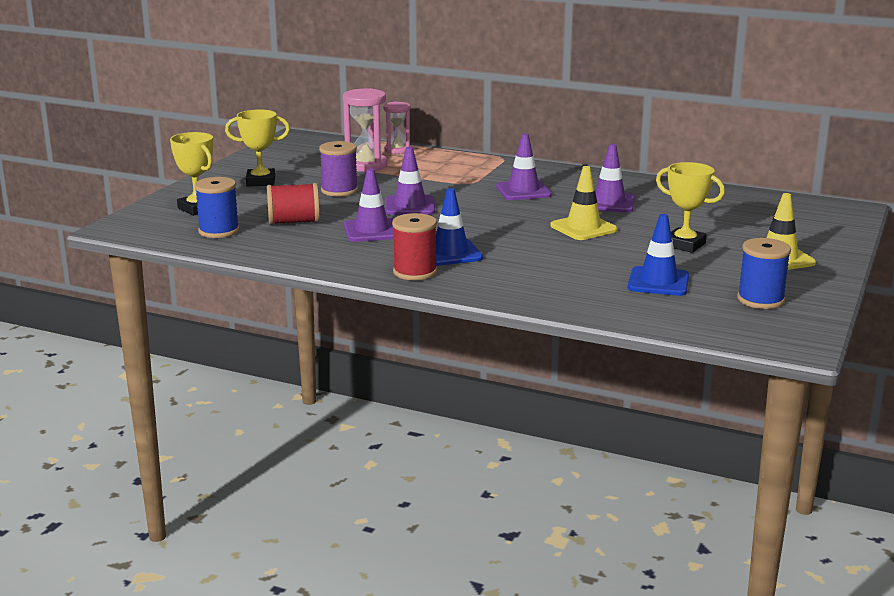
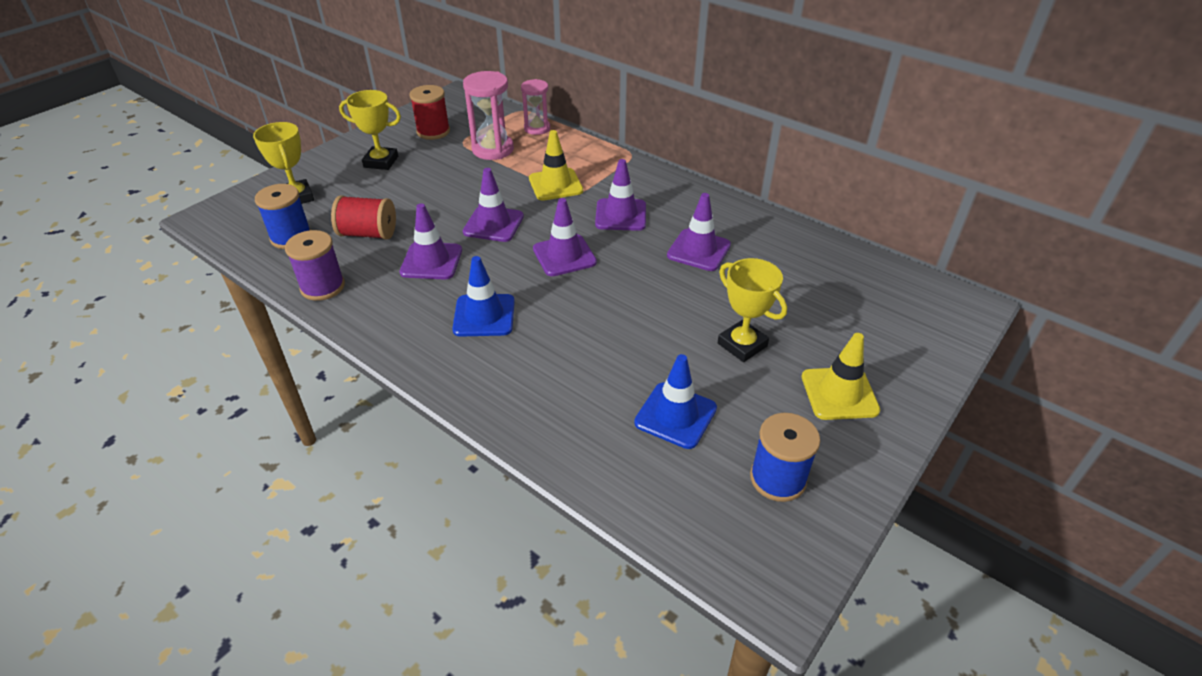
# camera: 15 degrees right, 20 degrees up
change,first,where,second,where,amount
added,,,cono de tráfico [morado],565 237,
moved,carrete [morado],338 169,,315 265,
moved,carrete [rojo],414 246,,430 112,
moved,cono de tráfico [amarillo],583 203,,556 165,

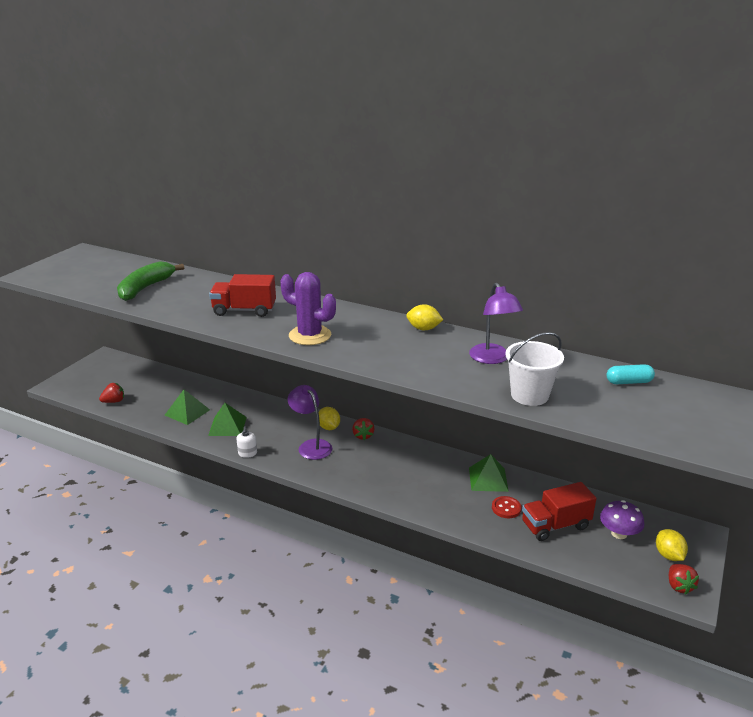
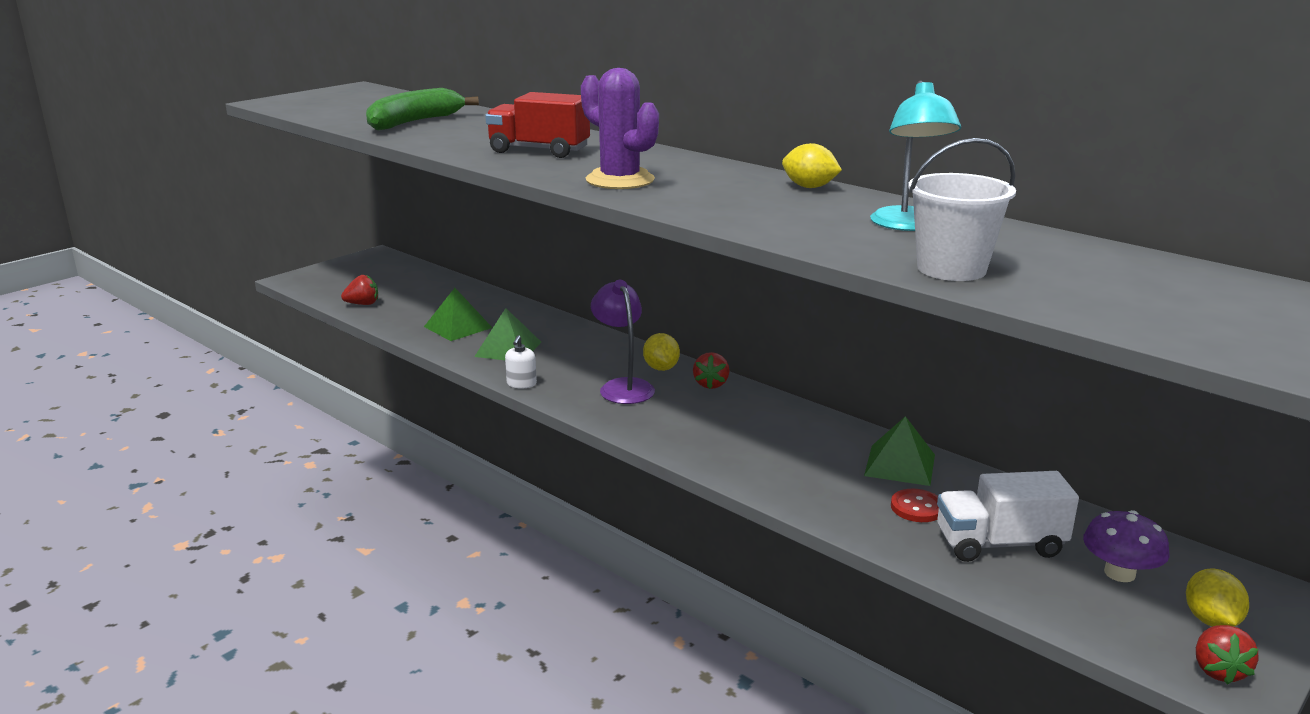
# camera: 15 degrees right, 5 degrees down
change,first,where,second,where,amount
removed,cápsula [turquesa],630 374,,,
recoloured,lámpara [morado],496 323,lámpara [turquesa],915 155,
recoloured,camión [rojo],559 511,camión [blanco],1008 516,

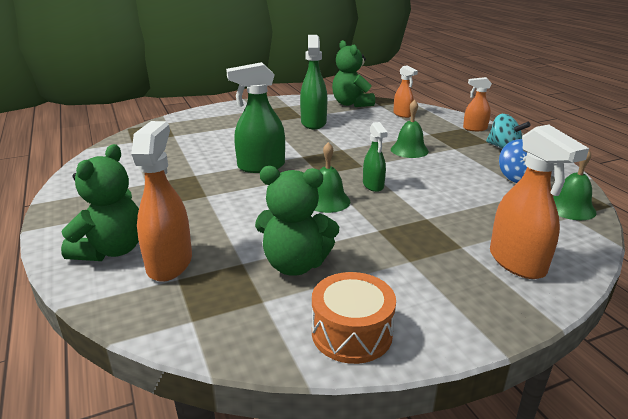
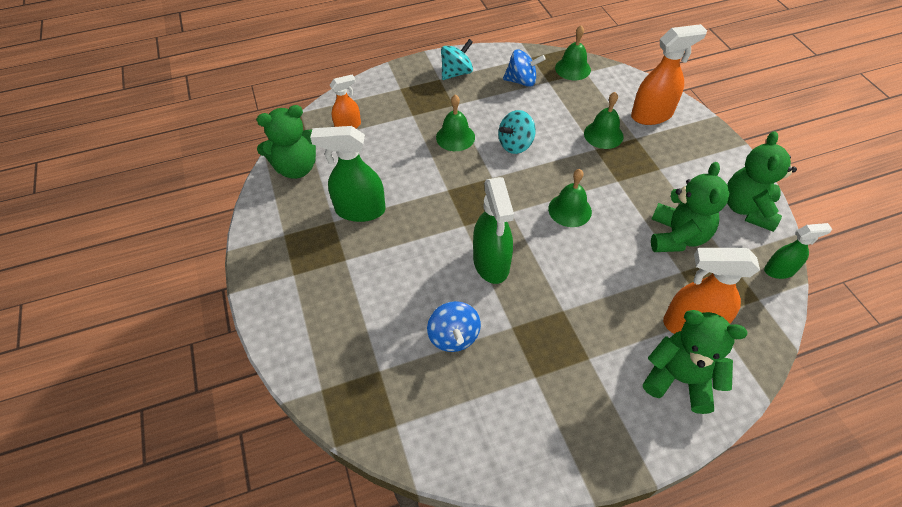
# camera: 85 degrees left, 25 degrees up
change,first,where,second,where,amount
removed,pulverizador [naranja],477 104,,,
added,,,peonza [azul],454 326,
added,,,peonza [turquesa],517 132,
added,,,campana [verde],603 120,
moved,pulverizador [verde],375 157,,798 251,
replaced,tambor [naranja],354 318,osito [verde],762 181,

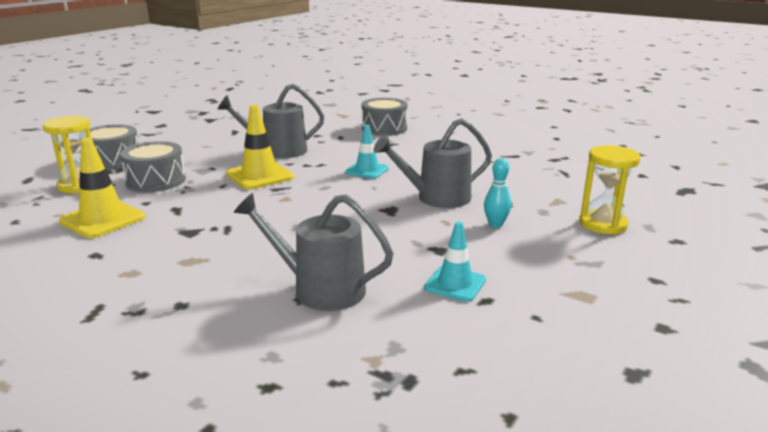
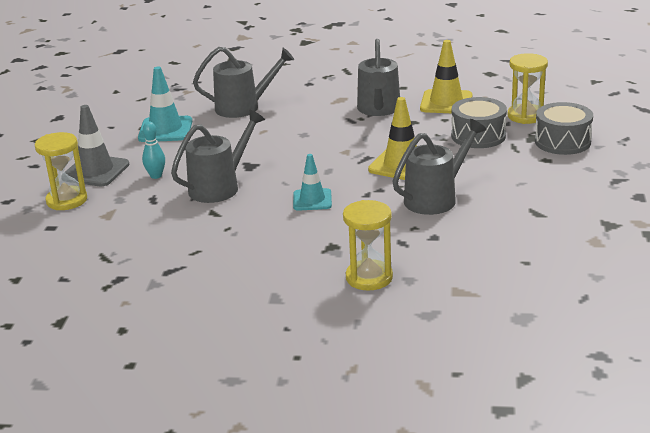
# camera: 155 degrees right, 5 degrees up
change,first,where,second,where,amount
added,,,cono de tráfico [gris],97 145,
added,,,regadera [gris],378 77,
replaced,tambor [gris],384 117,reloj de arena [amarillo],368 245,
resized,cono de tráfico [turquesa],455 262,,165 104,x1.50

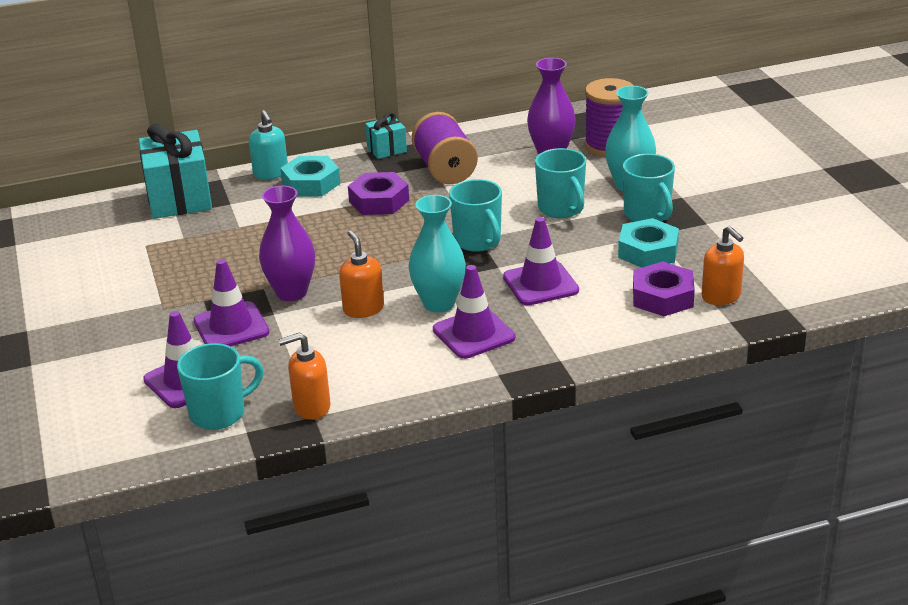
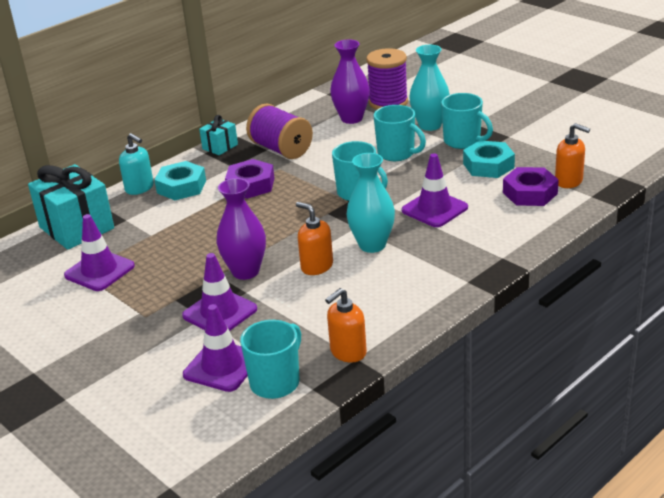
# camera: 25 degrees left, 0 degrees up
change,first,where,second,where,amount
moved,cono de tráfico [morado],474 312,,99 252,

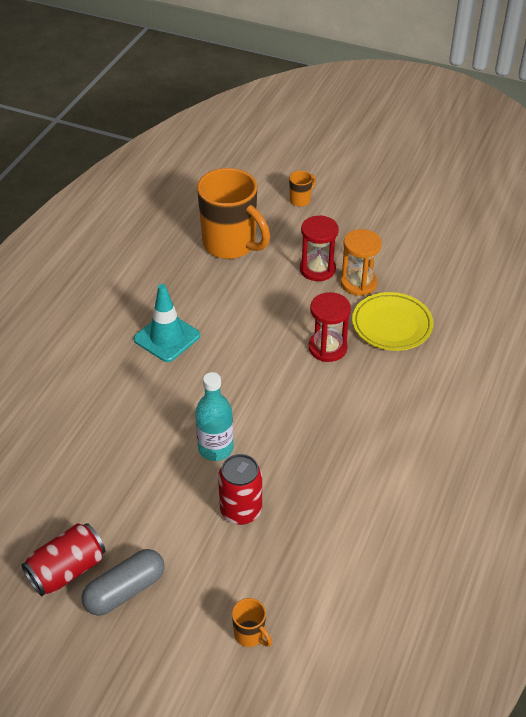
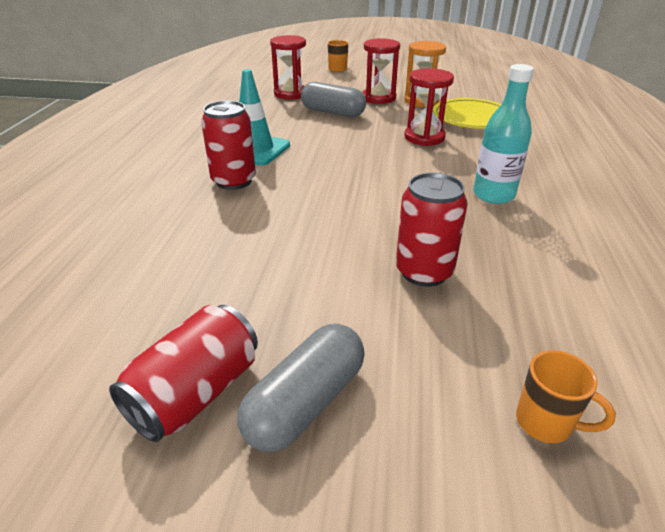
# camera: 15 degrees left, 10 degrees down
change,first,where,second,where,amount
added,,,lata [rojo],228 145,
added,,,cápsula [gris],333 99,
moved,botella [turquesa],214 416,,503 134,
replaced,taza [naranja],233 213,reloj de arena [rojo],288 67,

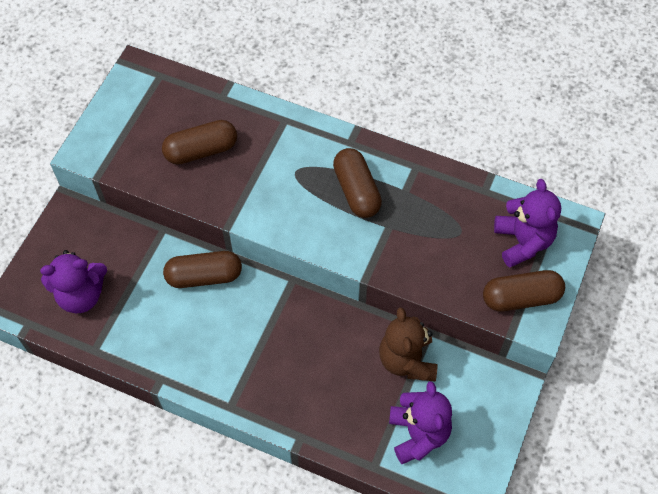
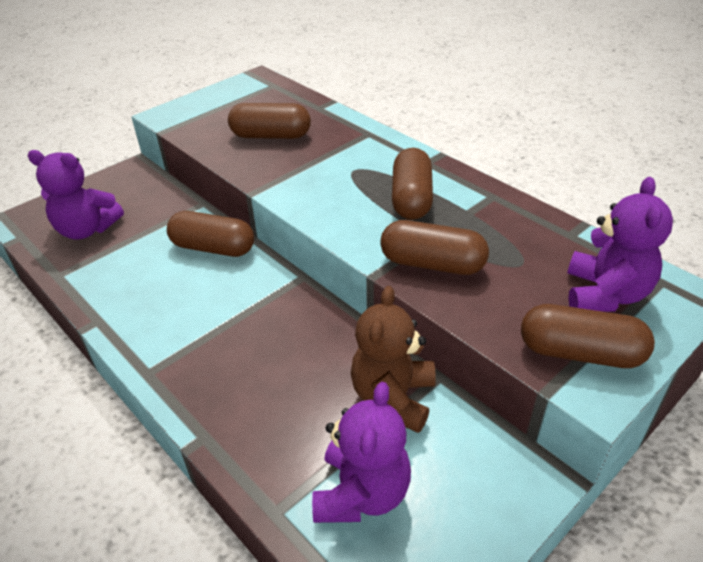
# camera: 25 degrees right, 20 degrees down
change,first,where,second,where,amount
added,,,cápsula [marrón],434 247,

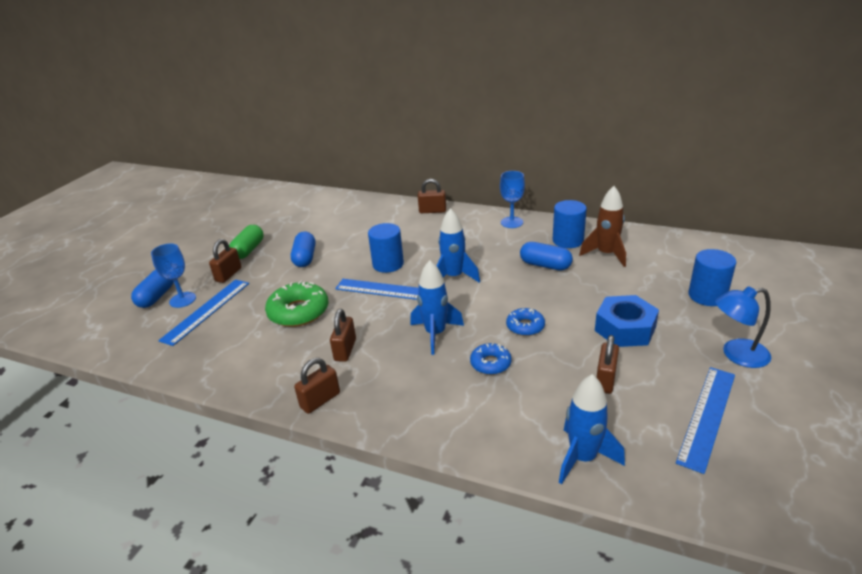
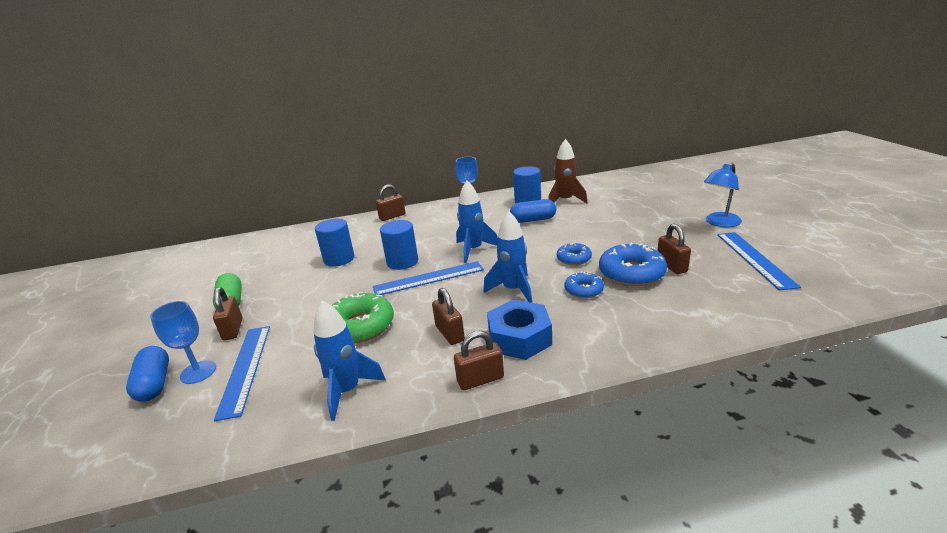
# camera: 35 degrees left, 5 degrees down
change,first,where,second,where,amount
removed,cápsula [azul],303 249,,,
added,,,rosquilla [azul],633 264,
moved,cohete [azul],592 429,,350 360,
moved,tuerca [azul],627 321,,519 330,
moved,cilindro [azul],712 277,,335 243,
turned,candado [marrón],317 386,,479 360,60 degrees clockwise

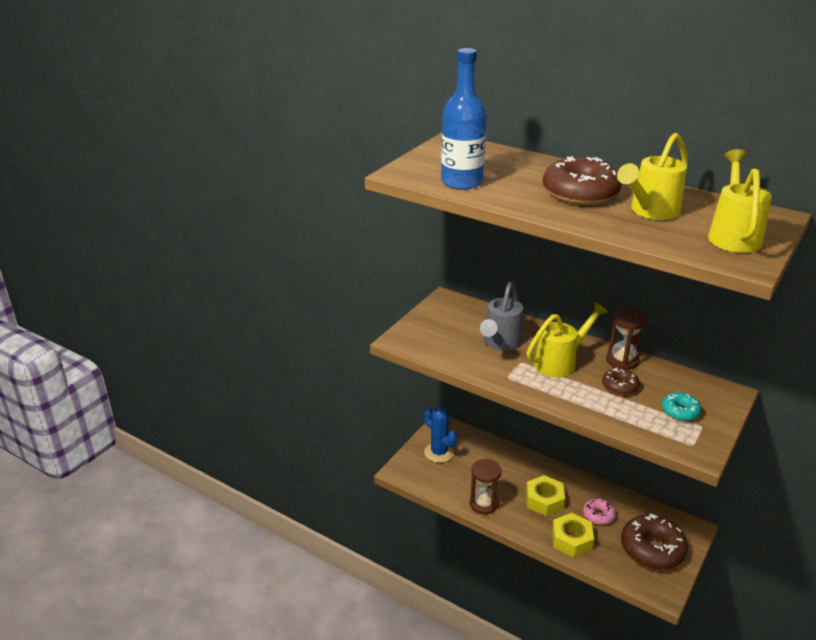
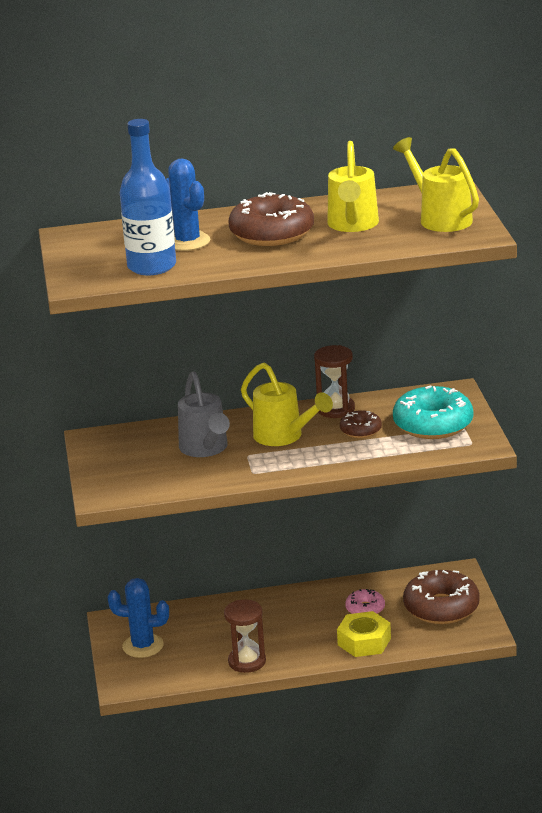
# camera: 40 degrees left, 5 degrees down
change,first,where,second,where,amount
removed,tuerca [amarillo],545 495,,,
added,,,cactus [azul],188 204,
turned,regadera [amarillo],567 340,,287 404,120 degrees clockwise
resized,rosquilla [turquesa],681 406,,433 412,x1.91

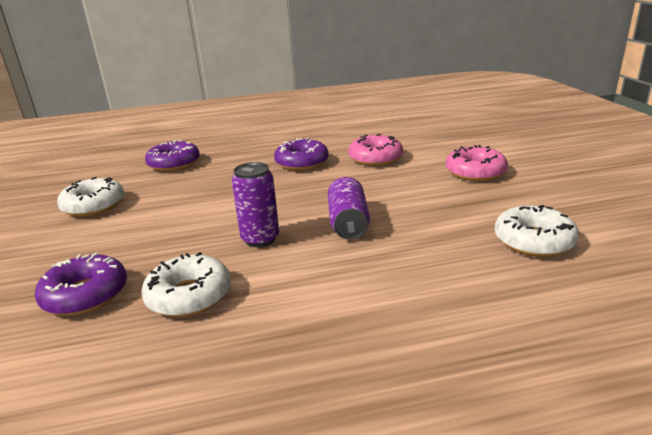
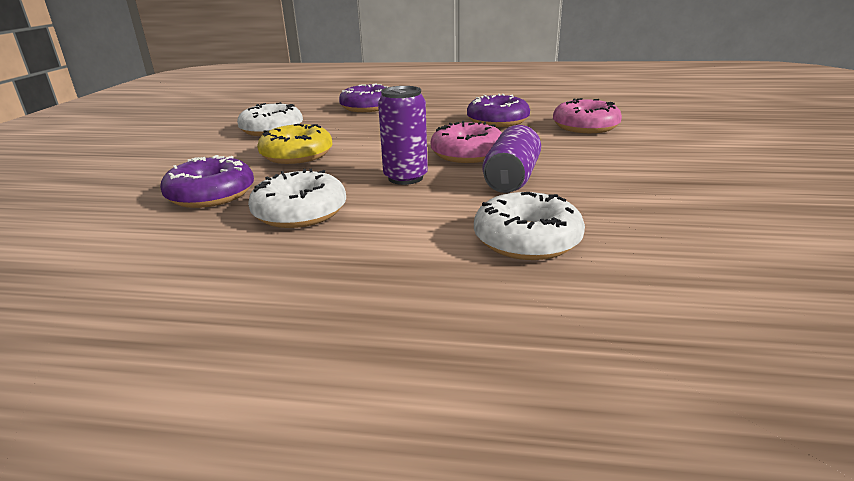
# camera: 20 degrees right, 0 degrees up
change,first,where,second,where,amount
added,,,rosquilla [amarillo],295 144,
moved,rosquilla [rosa],477 163,,466 142,
moved,rosquilla [blanco],537 231,,529 226,

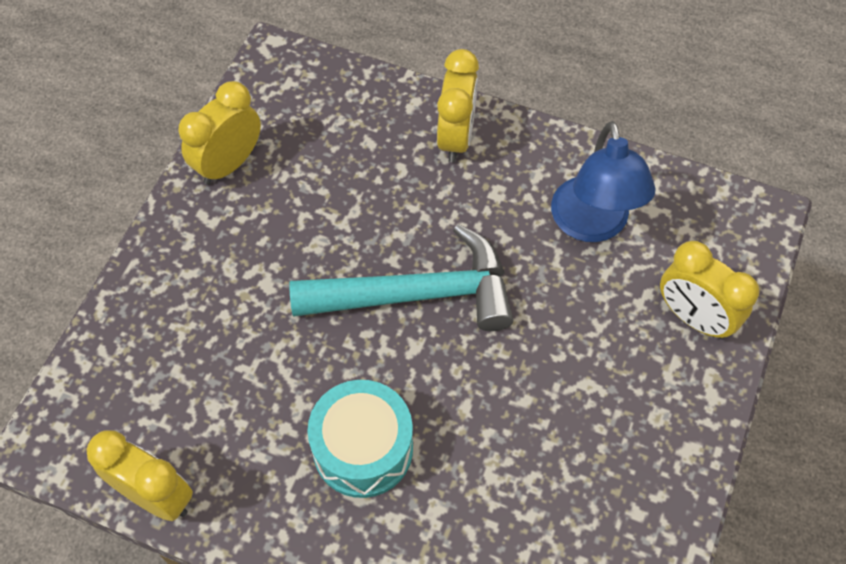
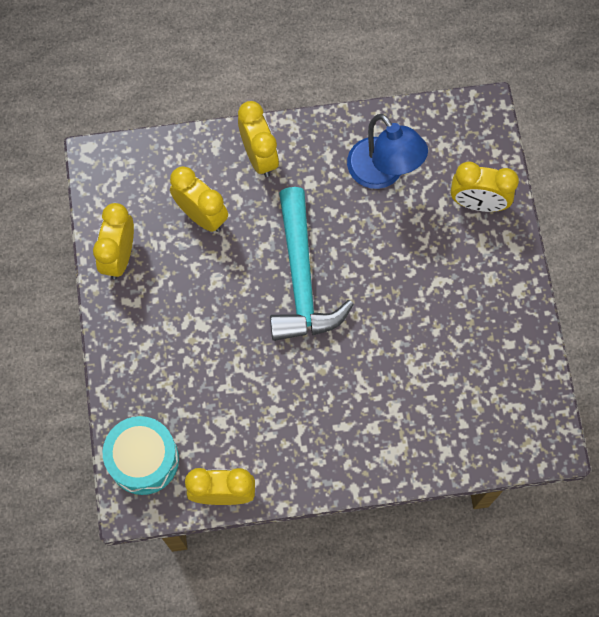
# camera: 30 degrees left, 10 degrees up
change,first,where,second,where,amount
added,,,despertador [amarillo],199 199,
moved,tambor [turquesa],360 439,,141 455,
turned,martillo [turquesa],401 277,,312 264,120 degrees clockwise

